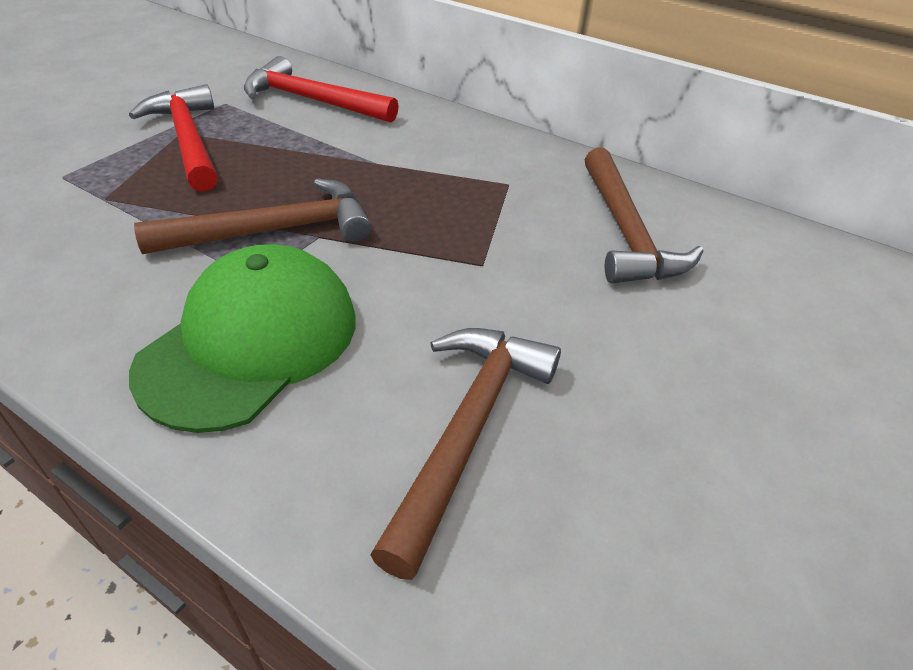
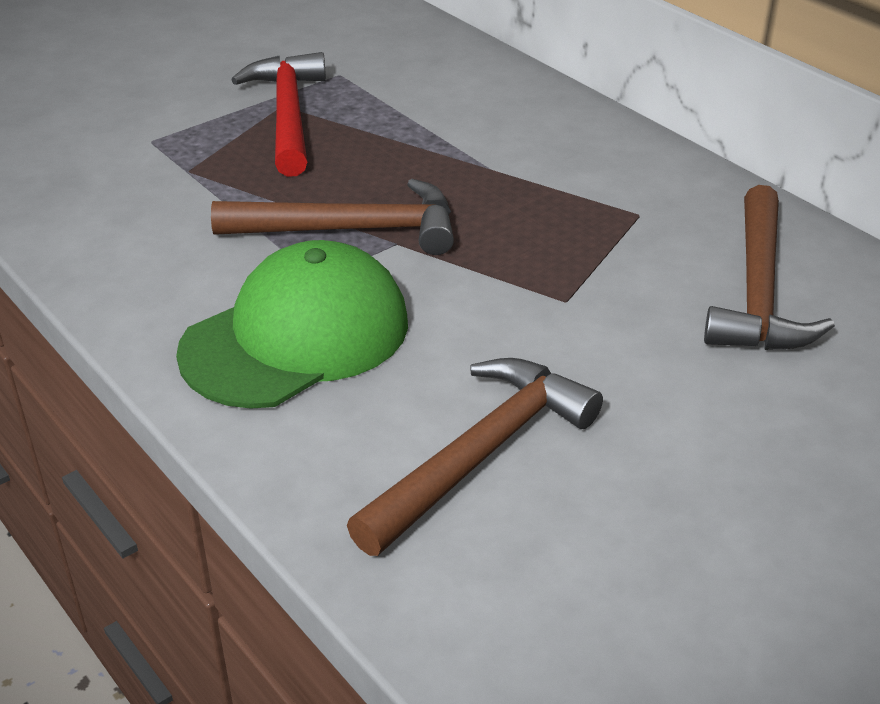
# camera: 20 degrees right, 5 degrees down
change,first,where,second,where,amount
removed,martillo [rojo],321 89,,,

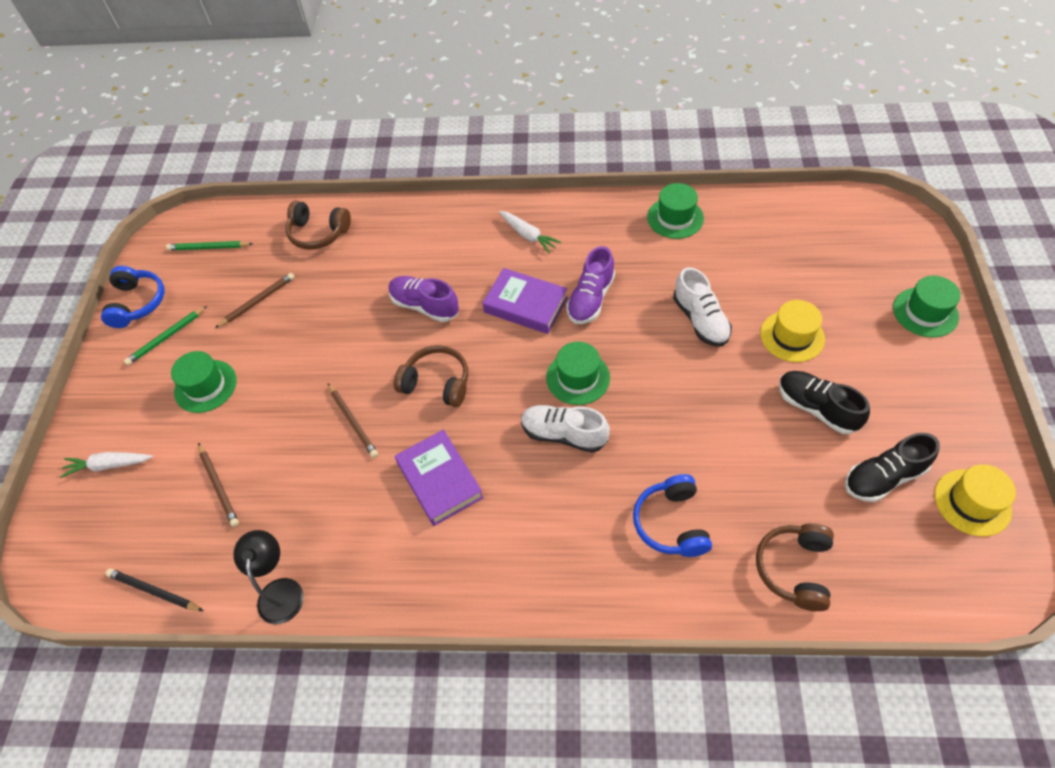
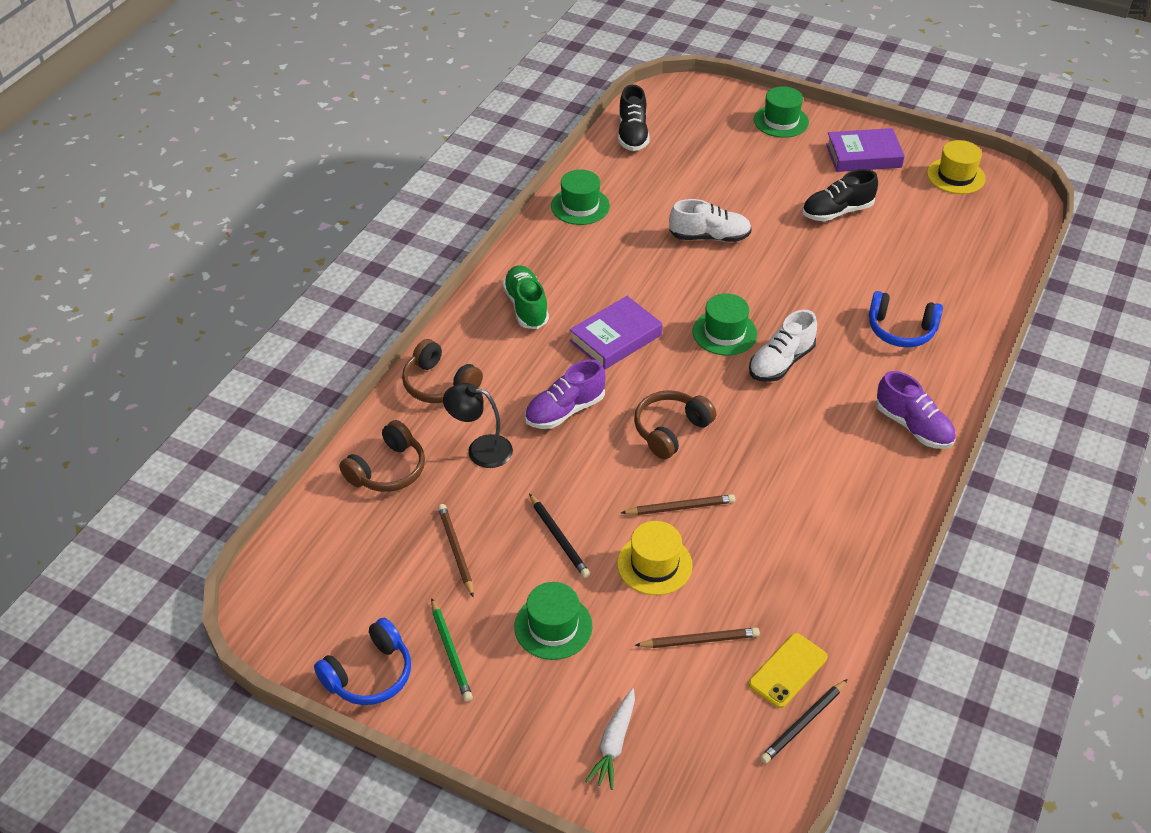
# camera: 70 degrees left, 10 degrees down
change,first,where,second,where,amount
removed,lápiz [verde],209 245,,,
added,,,lápiz [negro],559 536,
added,,,móvil [amarillo],788 670,
moved,lámpara [negro],268 577,,478 425,
moved,libro [morado],439 478,,865 150,
moved,zapato [morado],590 285,,916 410,
moved,auriculares [marrón],795 567,,442 371,
moved,sombrero [amarillo],792 331,,655 558,
moved,zapato [negro],892 467,,634 117,
replaced,zanahoria [blanco],530 232,zapato [verde],526 297,
turned,auriculares [azul],132 297,,362 661,120 degrees clockwise

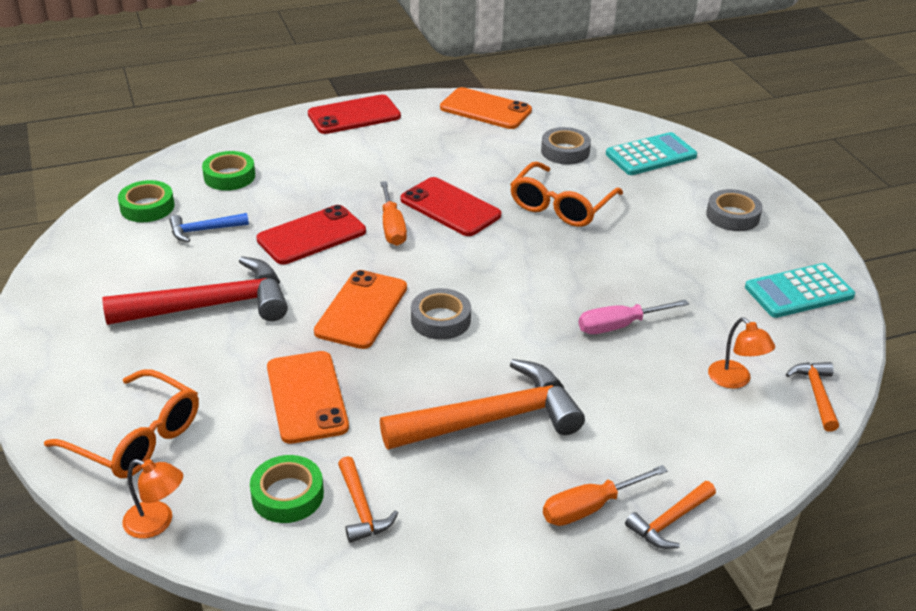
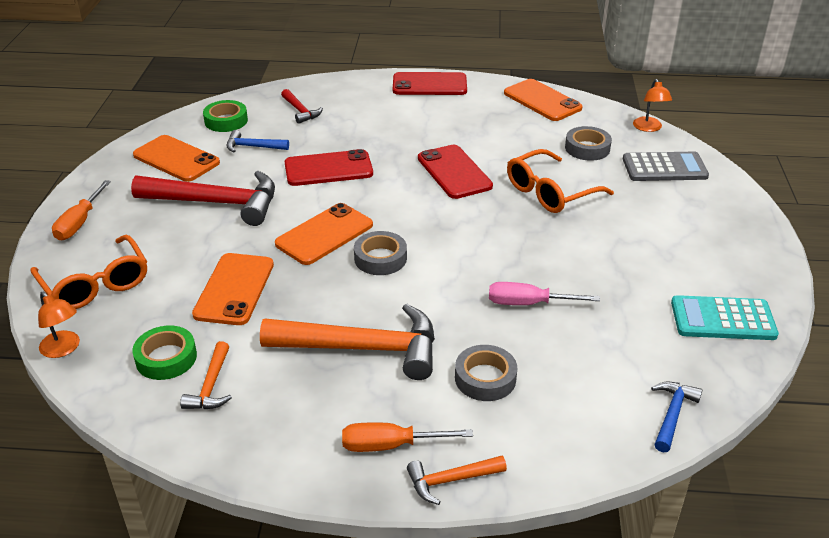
# camera: 25 degrees right, 0 degrees up
change,first,where,second,where,amount
added,,,móvil [naranja],176 158,
moved,destornillador [naranja],393 213,,81 210,
moved,cinta adhesiva [gris],734 210,,486 373,
moved,lámpara [naranja],741 353,,652 105,
replaced,cinta adhesiva [verde],228 171,martillo [rojo],302 106,
recoloured,calculadora [turquesa],651 153,calculadora [gris],666 166,
recoloured,martillo [naranja],812 397,martillo [azul],676 417,

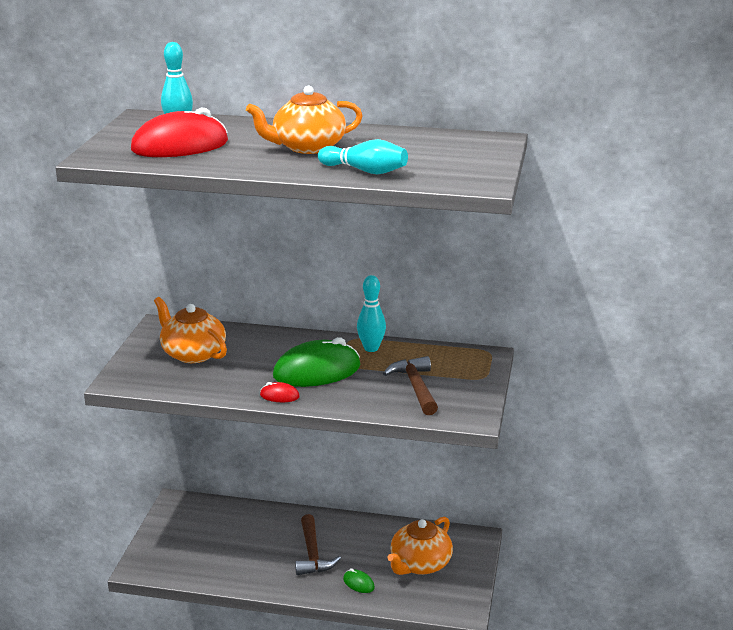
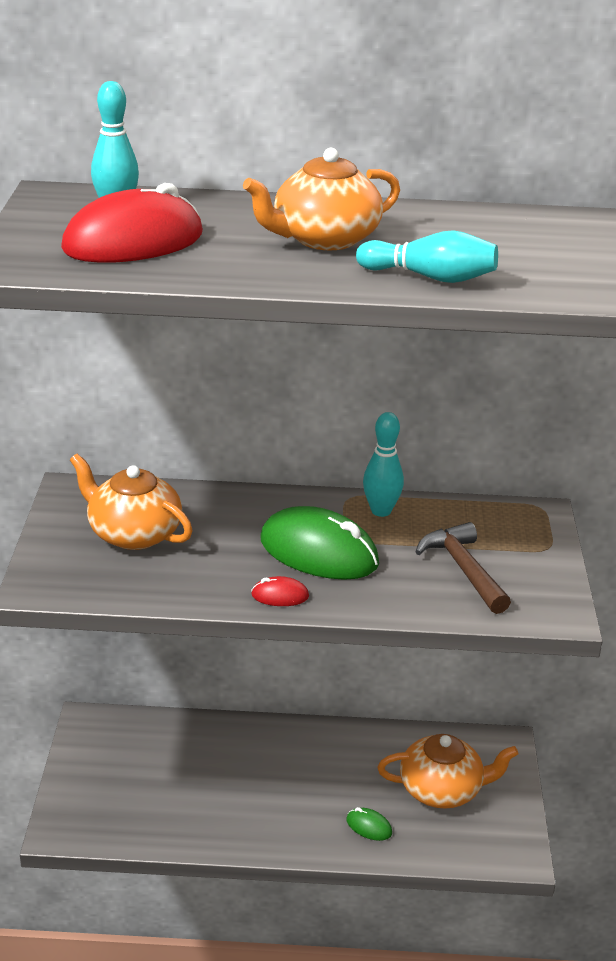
# camera: 10 degrees left, 5 degrees up
change,first,where,second,where,amount
removed,martillo [marrón],318 544,,,
turned,ratón [verde],316 362,,319 543,60 degrees clockwise
turned,tetera [naranja],420 545,,448 771,120 degrees counterclockwise

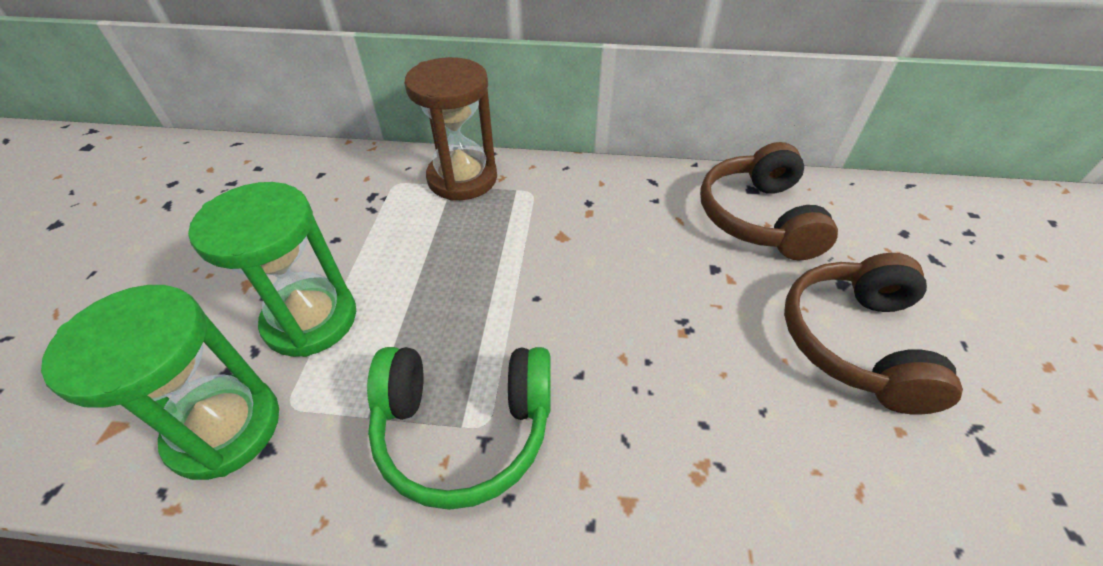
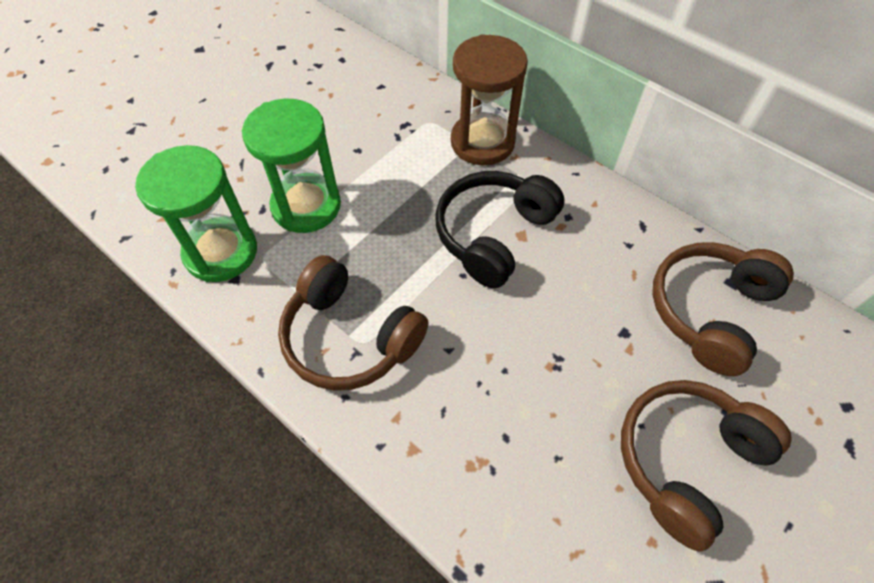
# camera: 35 degrees right, 10 degrees up
change,first,where,second,where,amount
added,,,auriculares [negro],500 229,
recoloured,auriculares [verde],459 428,auriculares [marrón],353 323,

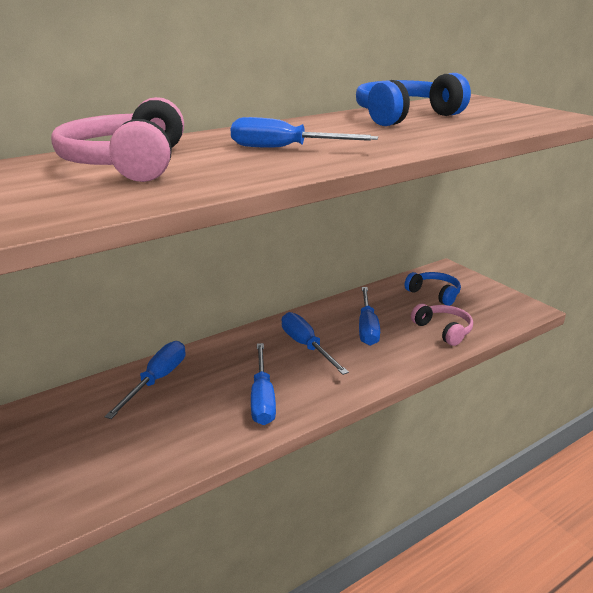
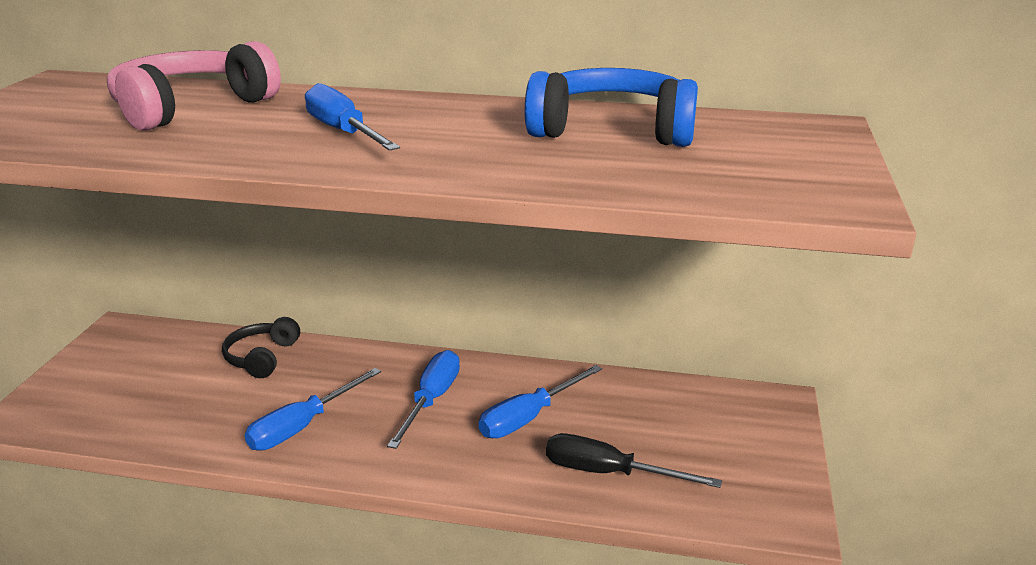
# camera: 45 degrees right, 0 degrees up
change,first,where,second,where,amount
removed,auriculares [azul],433 289,,,
replaced,destornillador [azul],145 380,auriculares [negro],261 347,
replaced,auriculares [rosa],442 325,destornillador [negro],634 460,

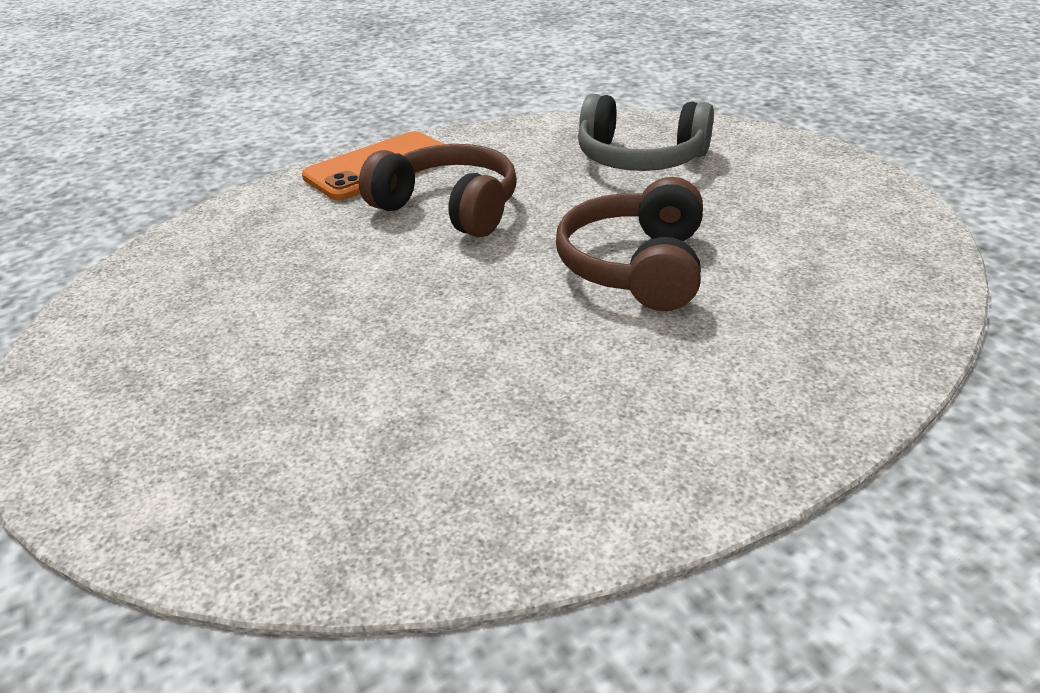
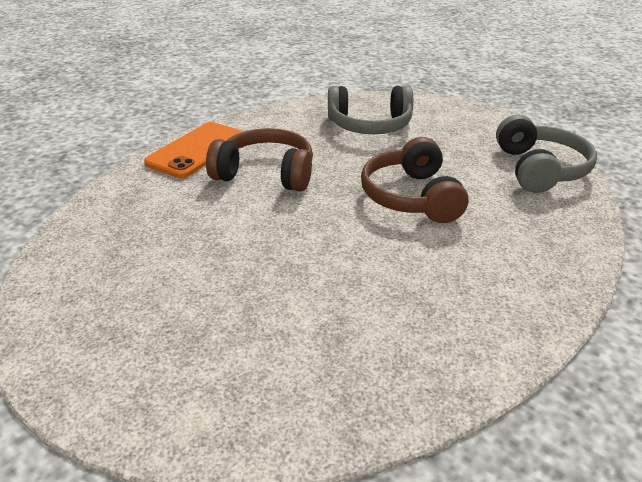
# camera: 20 degrees left, 0 degrees up
change,first,where,second,where,amount
added,,,auriculares [gris],546 154,

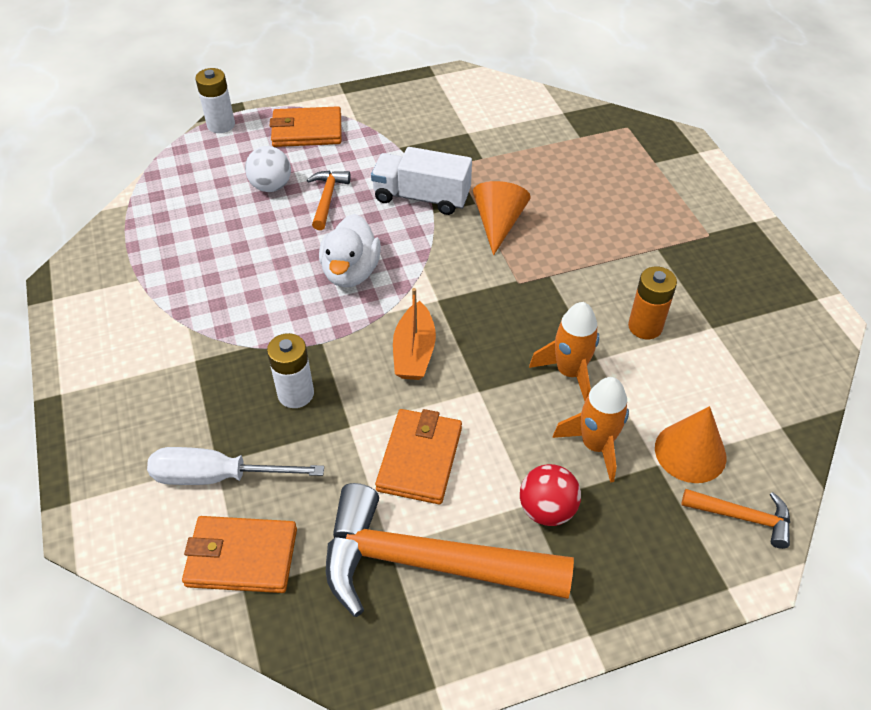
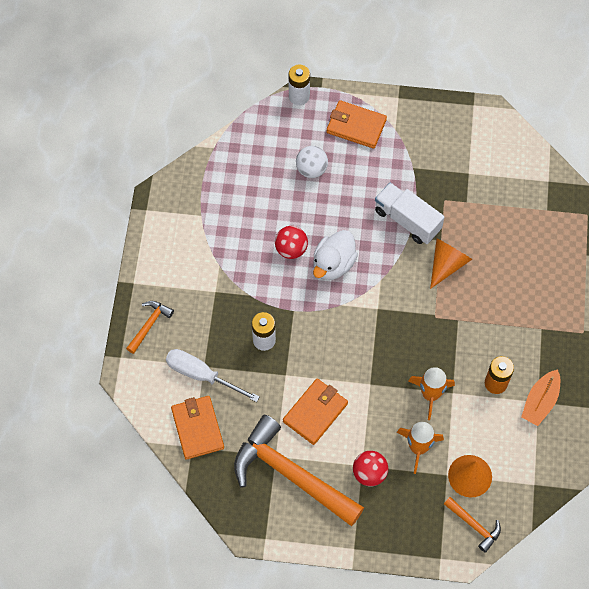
# camera: 25 degrees right, 15 degrees up
change,first,where,second,where,amount
added,,,pelota [rojo],291 242,
moved,martillo [naranja],329 200,,150 327,
moved,barco [naranja],414 334,,540 398,
turned,cartera [naranja],239 554,,197 428,45 degrees clockwise

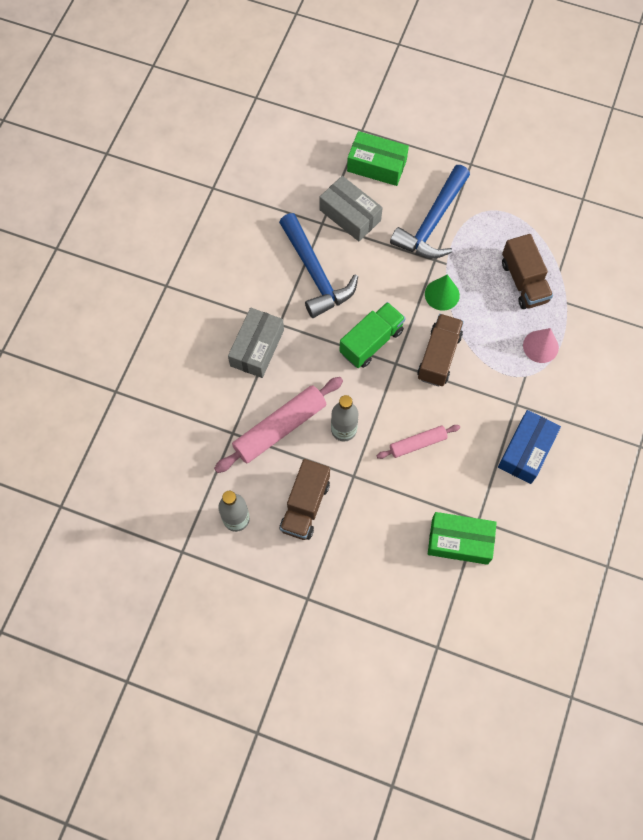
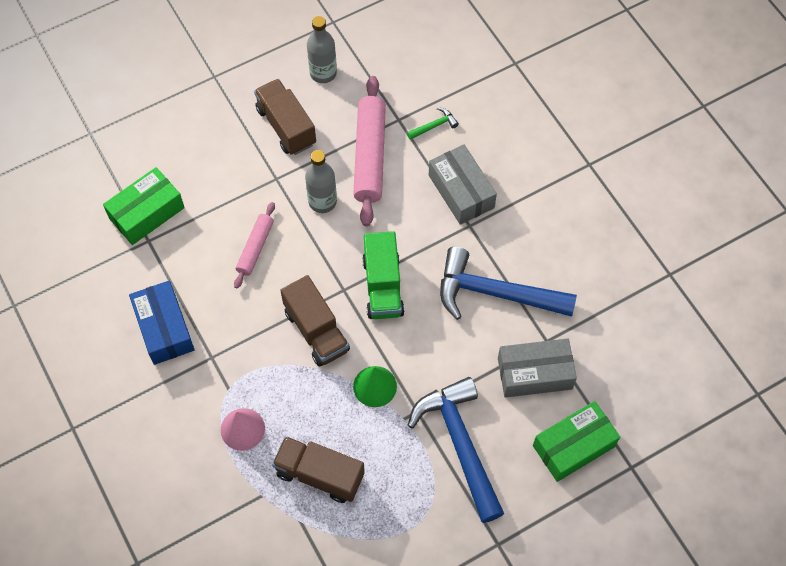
# camera: 130 degrees right, 5 degrees down
change,first,where,second,where,amount
added,,,martillo [verde],433 123,

